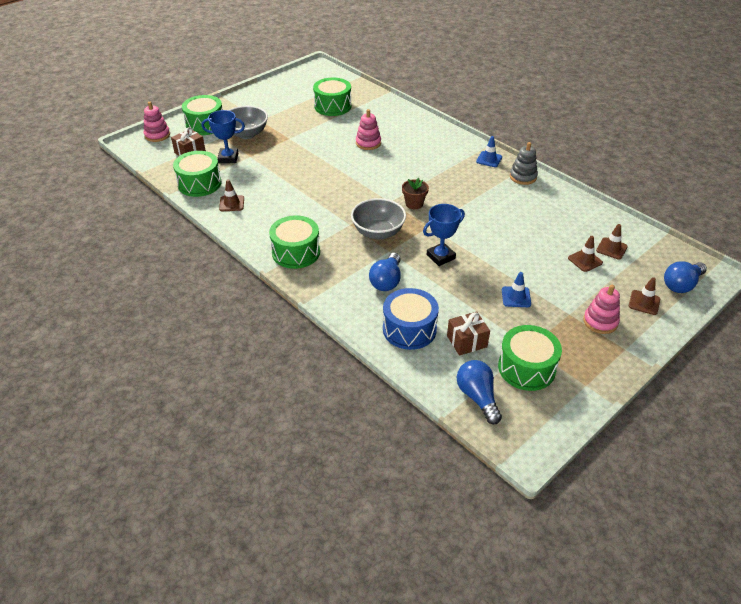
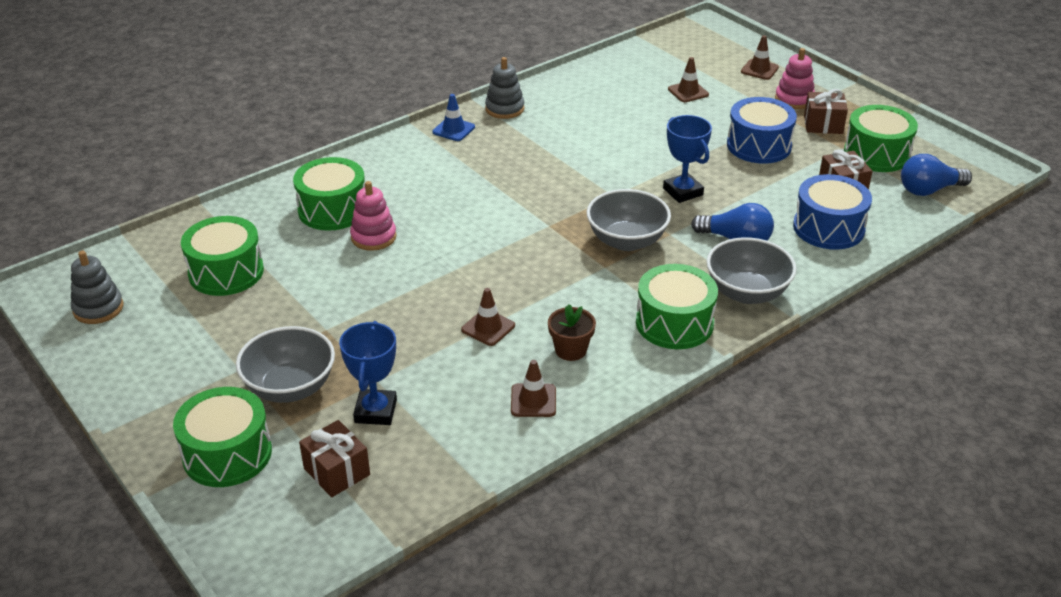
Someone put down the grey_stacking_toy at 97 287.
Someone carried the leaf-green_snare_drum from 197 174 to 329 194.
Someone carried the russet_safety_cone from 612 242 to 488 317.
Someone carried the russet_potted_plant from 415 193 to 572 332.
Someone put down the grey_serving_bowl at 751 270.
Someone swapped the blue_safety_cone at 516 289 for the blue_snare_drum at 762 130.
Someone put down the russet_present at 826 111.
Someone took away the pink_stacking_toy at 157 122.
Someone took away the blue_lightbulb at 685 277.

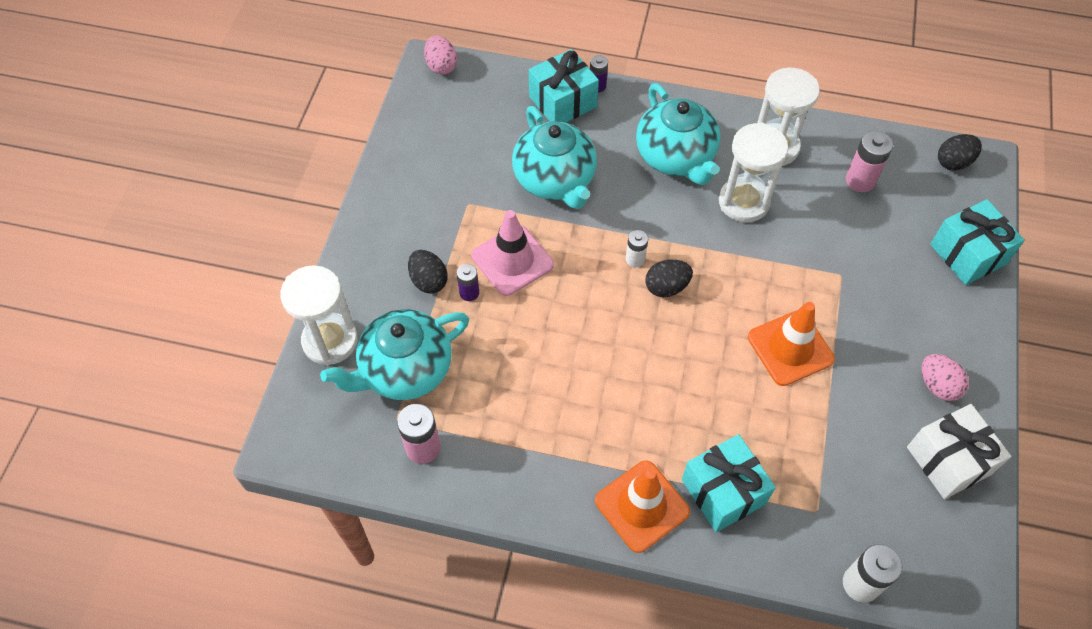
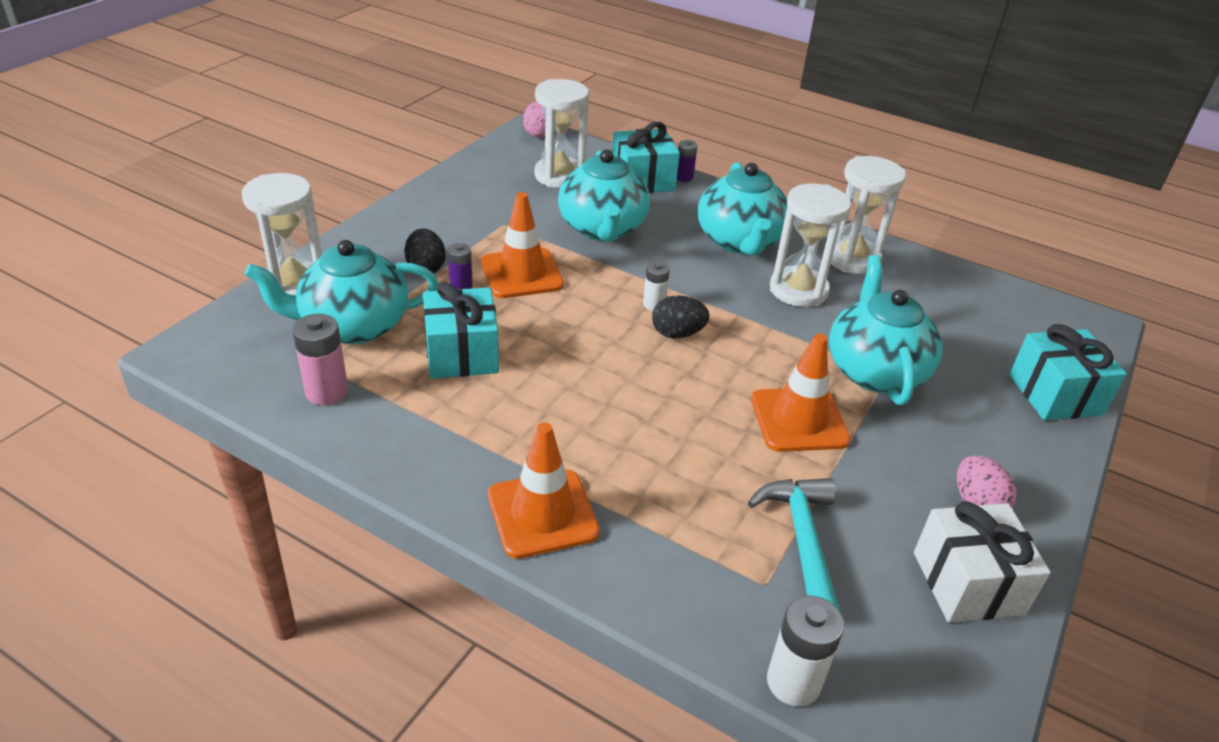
Someone carried the teal_present from 729 483 to 461 330.
Someone repainted the pink_safety_cone at 513 253, which became the bright_orange_safety_cone at 522 245.
Someone put down the pure_white_sandglass at 561 133.
Someone put down the teal_carpenter's_hammer at 794 545.
Someone put down the teal_china_teapot at 886 330.
Someone took away the pink_AA_battery at 869 161.
Someone took away the ebony_egg_shape at 960 152.

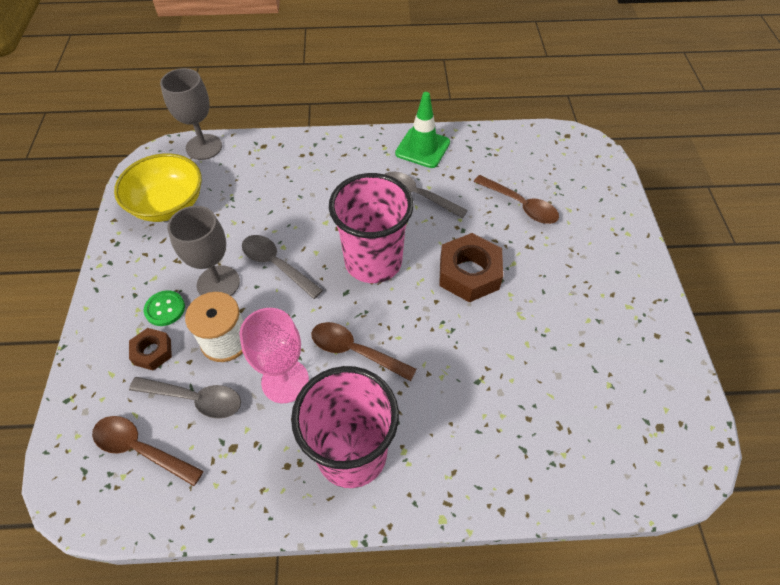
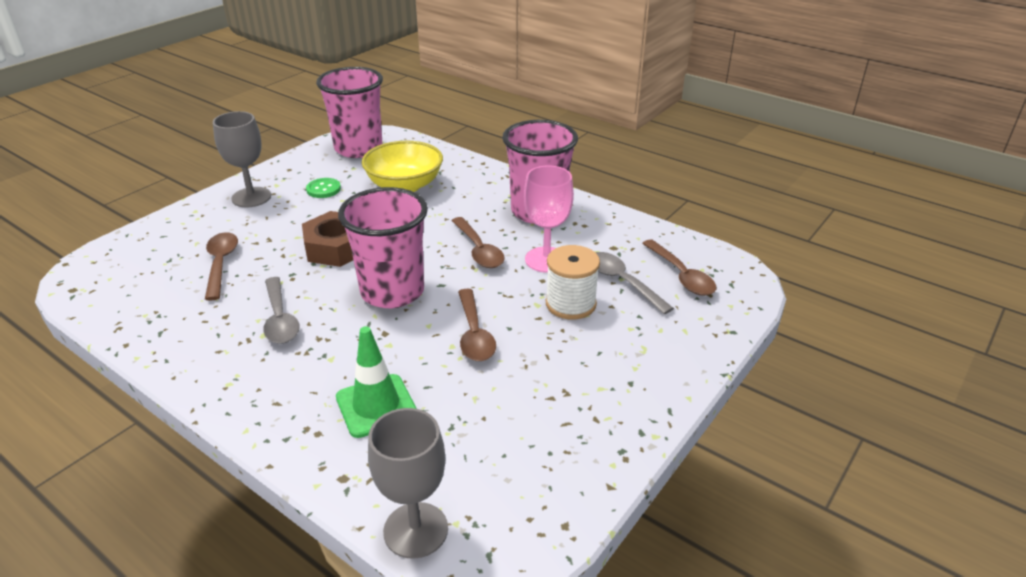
Someone carried the grey_chalice from 203 251 to 242 159.
Someone carried the leaf-green_sewing_button from 164 308 to 323 188.
Someone put down the pink_beaker at 349 112.
Someone carried the leaf-green_safety_cone from 422 130 to 376 382.
Someone carried the yellow_serving_bowl from 158 187 to 402 166.
Someone repainted the grey_tablespoon at 282 267, which became the russet_tablespoon at 477 324.
Someone took away the russet_hexagon_nut at 150 349.

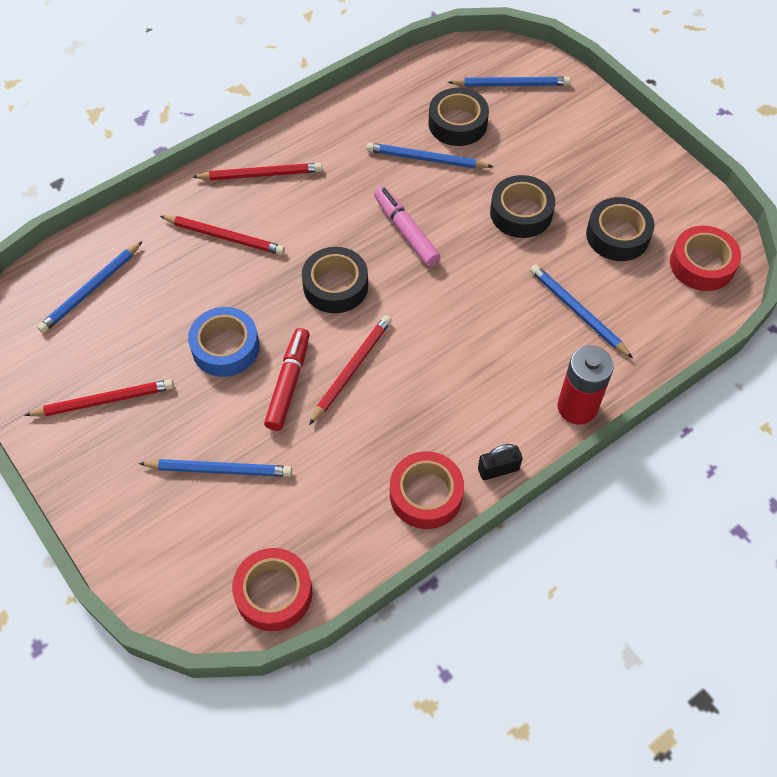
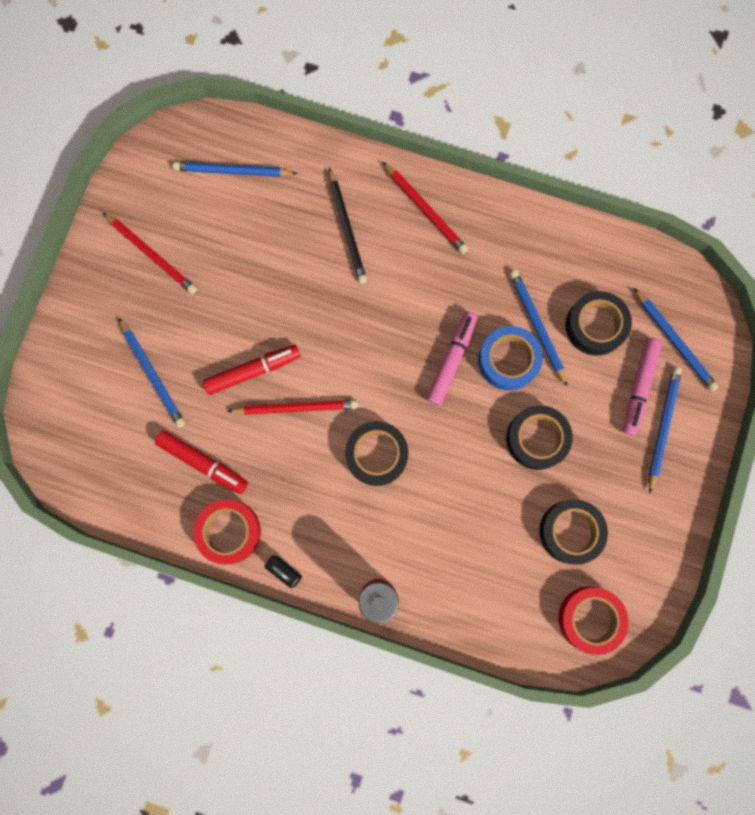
Someone put down the crimson_felt_pen at 201 462.
Someone repainted the crimson_wooden_pencil at 222 235, which became the ebony_wooden_pencil at 348 225.
Someone carried the ebony_sticky_tape from 335 280 to 376 453.
Someone carried the blue_sticky_tape from 224 342 to 510 358.
Someone put down the pink_felt_pen at 642 387.
Someone carried the blue_wooden_pencil from 581 311 to 665 430.
Someone took away the crimson_sticky_tape at 272 589.

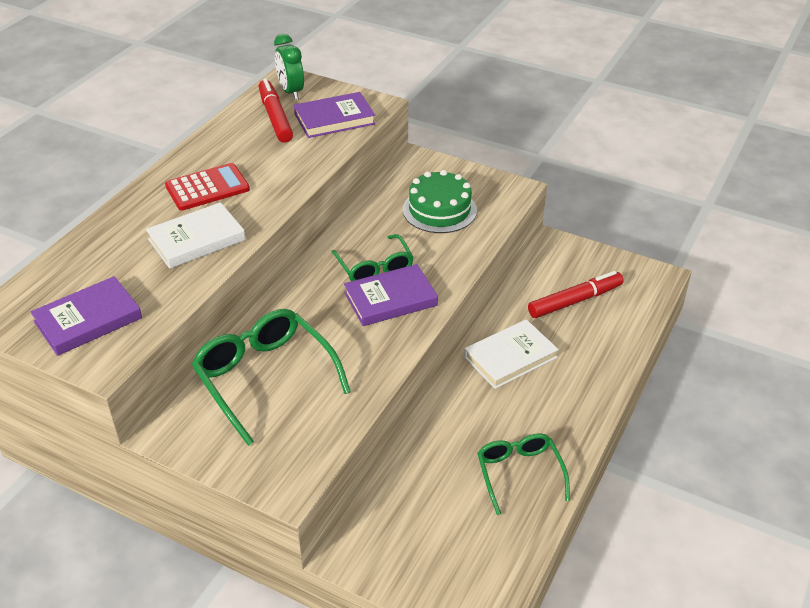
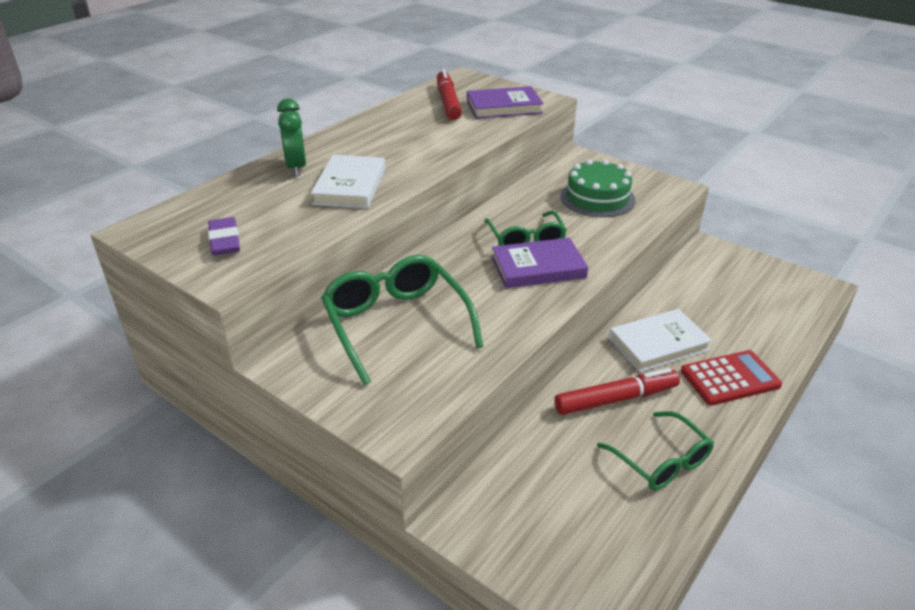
Someone swapped the royal_purple_hardcover at 86 316 for the royal_purple_eraser at 224 236.
Someone carried the leaf-green_bedside_clock from 289 67 to 291 137.
Someone rotated the pure_white_hardcover at 196 235 by 60 degrees counterclockwise.
Someone carried the crimson_felt_pen from 576 294 to 617 391.
Someone rotated the leaf-green_spectacles at 523 474 by 150 degrees clockwise.
Someone carried the crimson_adding_machine from 207 186 to 731 377.

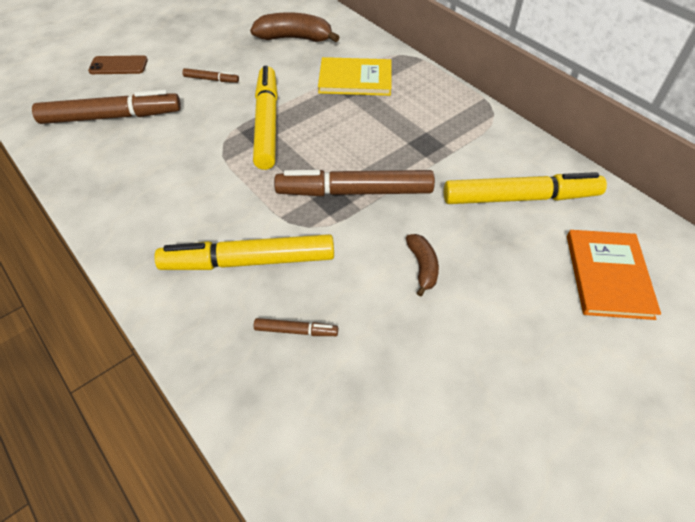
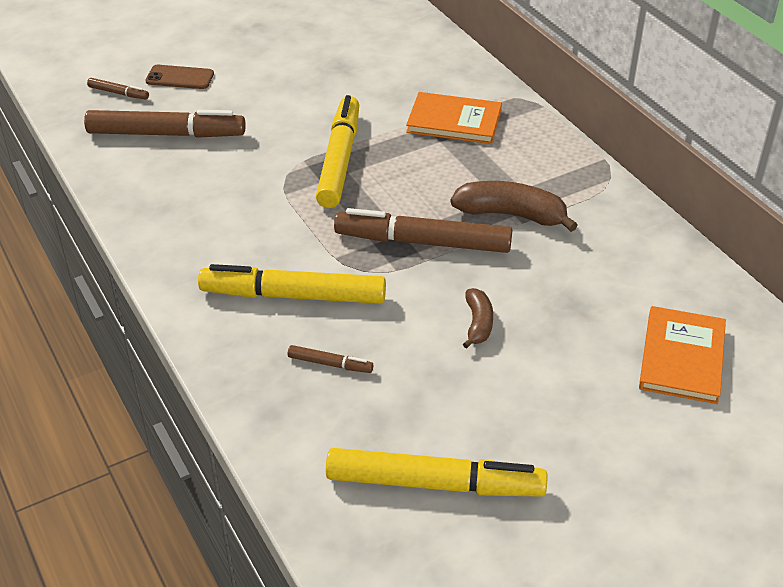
Someone carried the russet_felt_pen from 211 75 to 118 88.
Someone carried the yellow_felt_pen from 525 188 to 436 472.
Someone repainted the yellow_hardcover at 354 76, which became the bright_orange_hardcover at 454 118.
Someone carried the russet_toy_banana from 295 27 to 514 206.

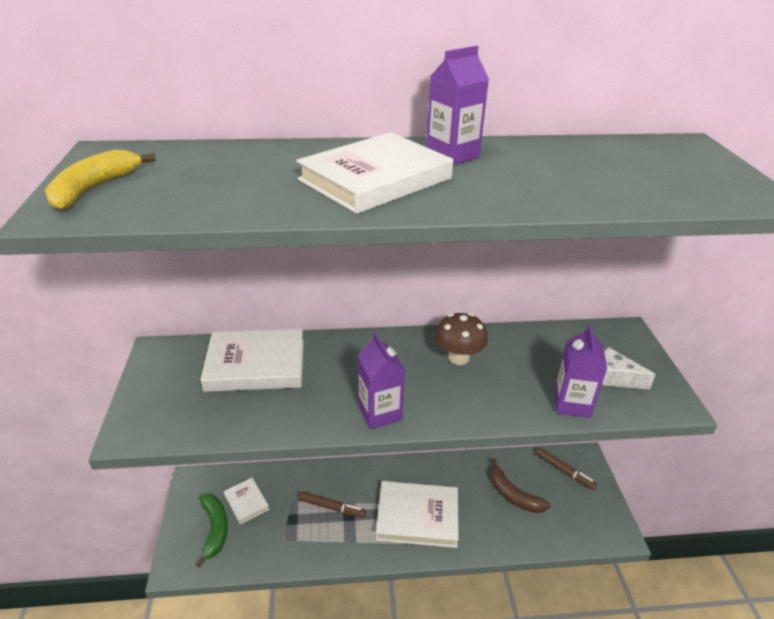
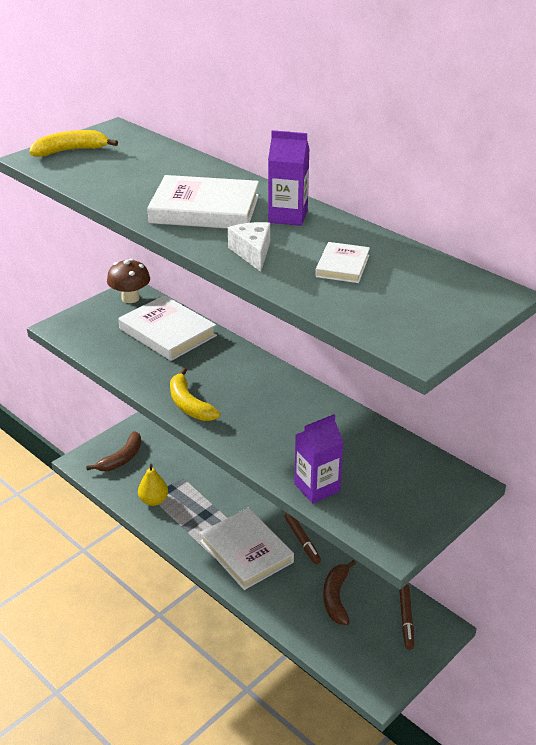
Someone repainted the leaf-green_toy_banana at 212 530, which became the russet_toy_banana at 113 451.
Someone carried the russet_toadstool from 461 339 to 128 281.
Someone put down the yellow_pear_fruit at 153 485.
Someone swapped the royal_purple_milk_carton at 381 381 for the yellow_toy_banana at 195 394.
Someone carried the pure_white_cheese_wedge from 629 368 to 249 247.
Someone carried the russet_felt_pen from 332 504 to 302 538.
Someone carried the pure_white_hardcover from 246 501 to 342 262.

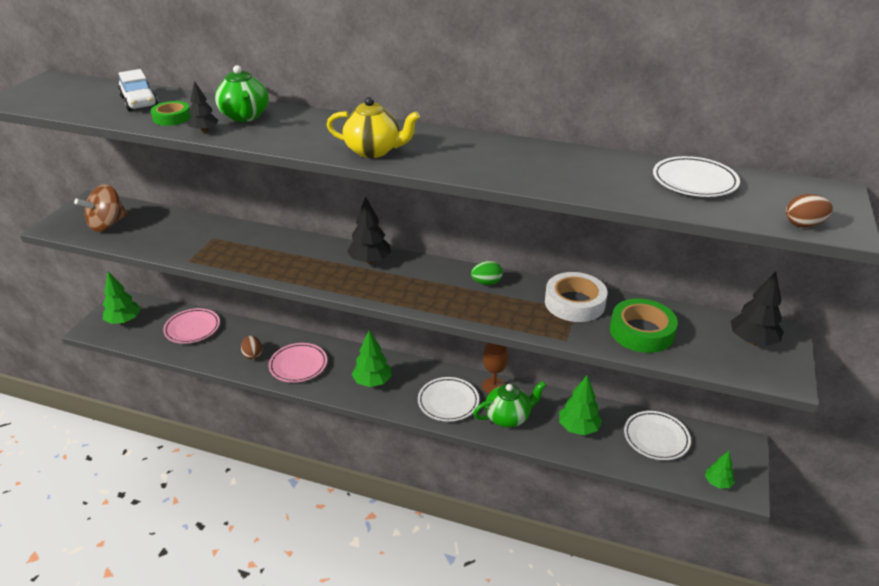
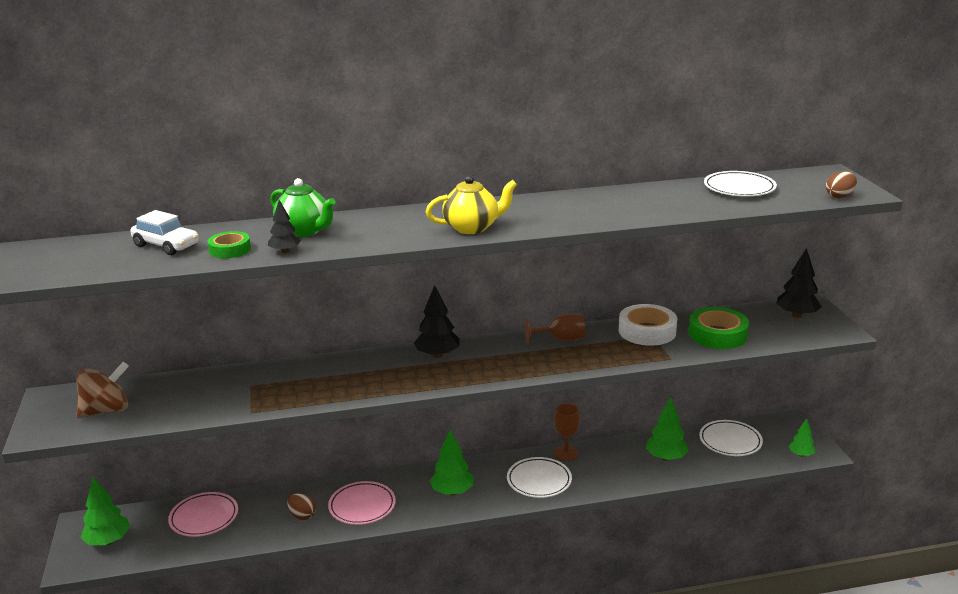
Someone rotated the russet_spinning_top at 101 208 by 135 degrees counterclockwise.
Someone swapped the leaf-green_egg_shape at 487 273 for the russet_chalice at 554 328.
Someone took away the leaf-green_china_teapot at 509 404.

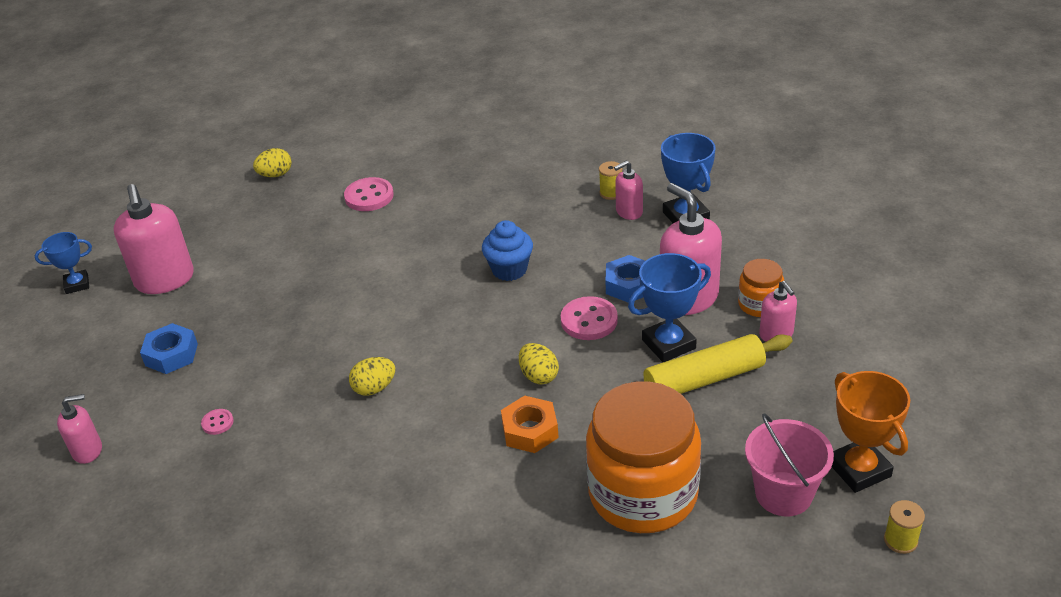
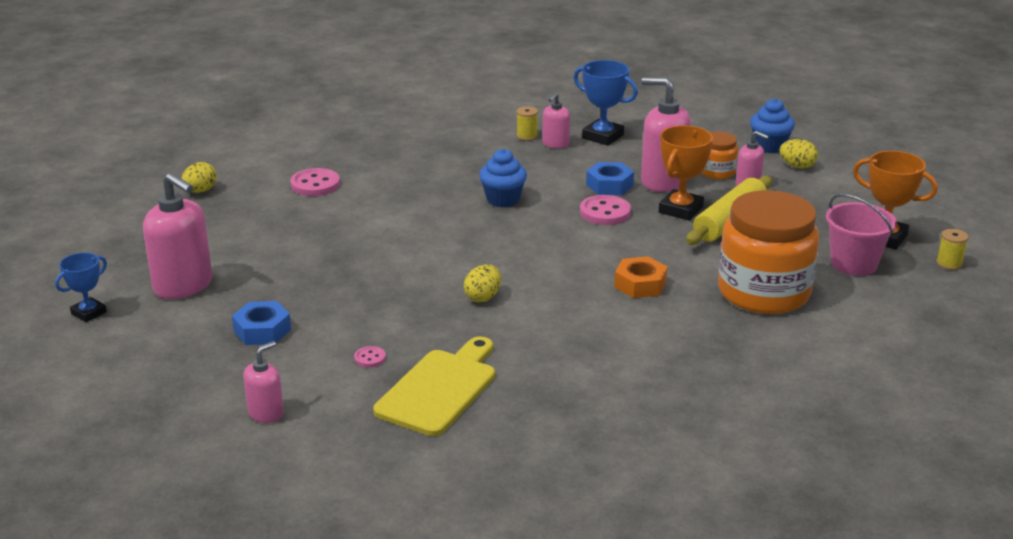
Someone put down the yellow_bread_board at 434 386.
Someone repainted the blue_award_cup at 669 307, which became the bright_orange_award_cup at 686 173.
Someone put down the blue_fairy_cake at 772 125.
Someone carried the yellow_egg_shape from 539 363 to 798 154.

